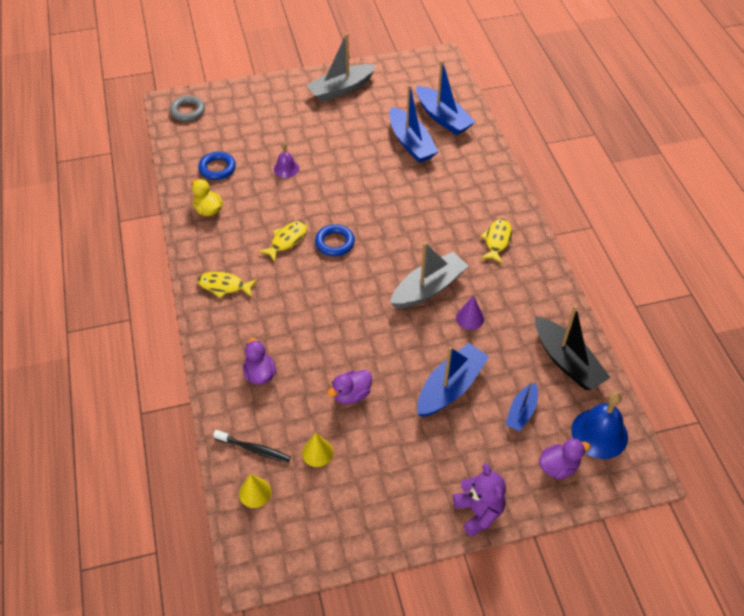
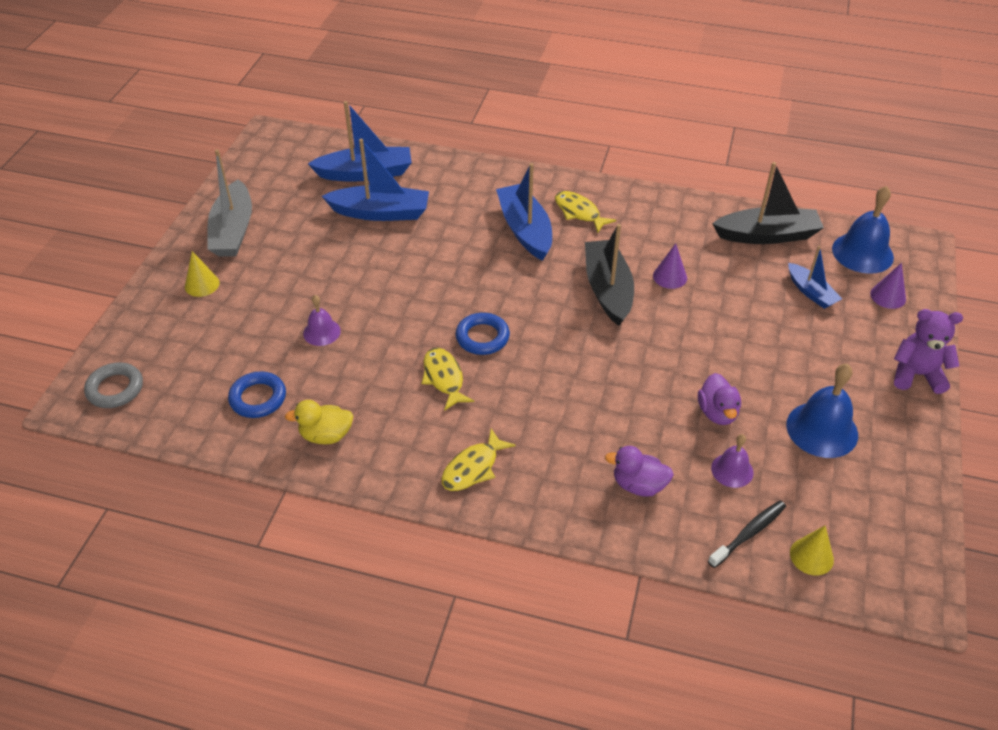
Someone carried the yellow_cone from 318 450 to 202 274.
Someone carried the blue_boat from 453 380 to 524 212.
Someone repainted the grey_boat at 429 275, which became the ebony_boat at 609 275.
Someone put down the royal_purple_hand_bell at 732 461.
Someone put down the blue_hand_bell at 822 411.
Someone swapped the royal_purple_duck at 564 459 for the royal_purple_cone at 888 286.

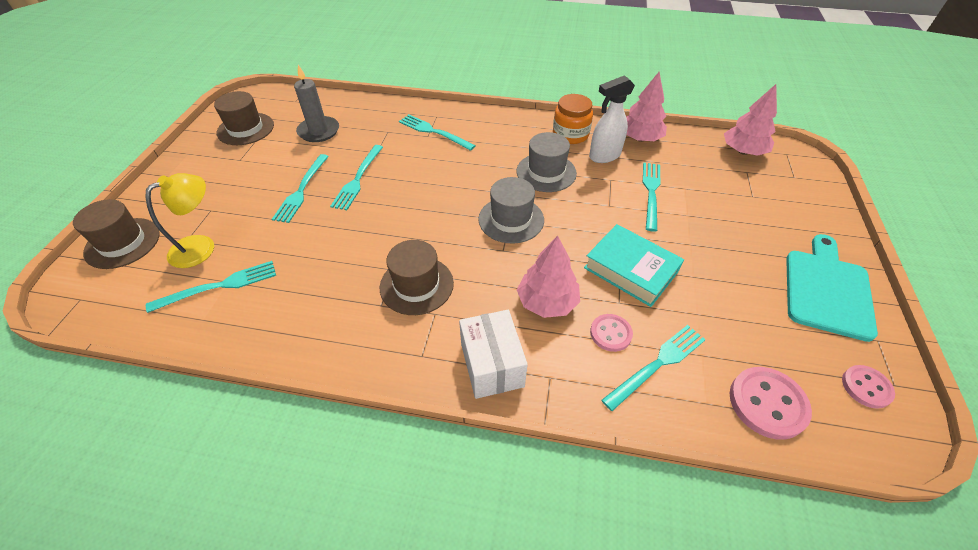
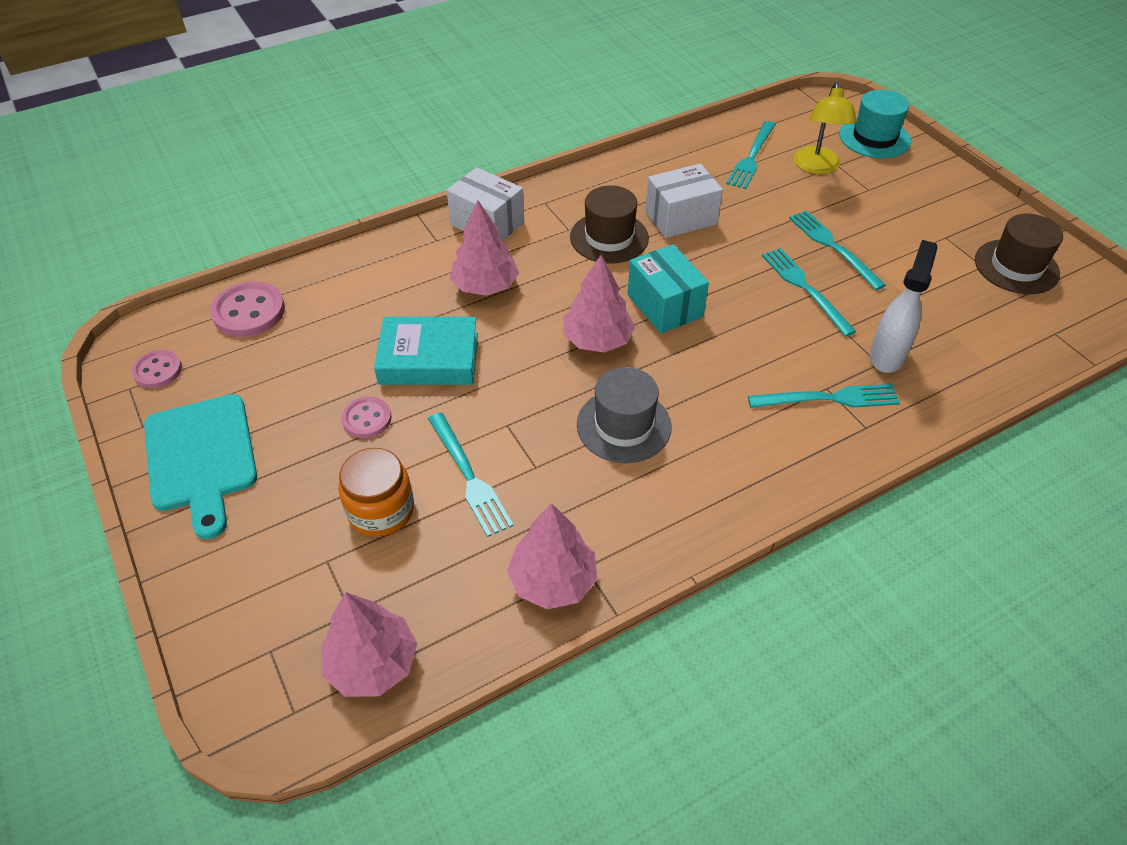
Someone carried the bright_orange_jam_jar from 573 119 to 376 492.
Someone carried the pink_sewing_button from 611 333 to 366 417.
Someone swapped the grey_tall_hat at 511 210 for the pink_tree at 599 304.
Someone put down the teal_box at 668 289.
Someone put down the pure_white_box at 684 200.
Someone repainted the russet_tall_hat at 116 234, which became the teal_tall_hat at 875 124.
Someone carried the pure_white_sprayer from 612 119 to 904 306.
Someone took away the grey_pillar_candle at 316 103.
Someone took away the teal_table_fork at 653 368.

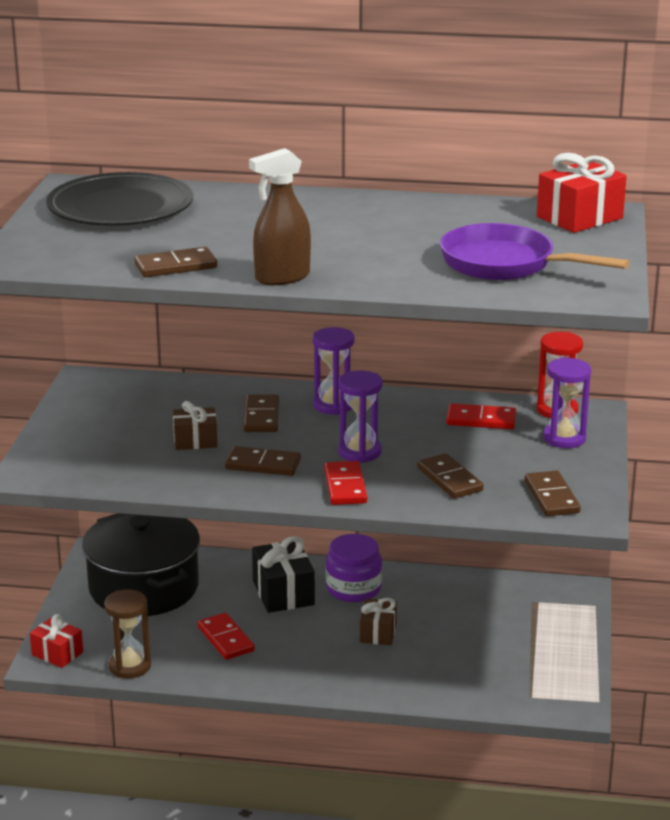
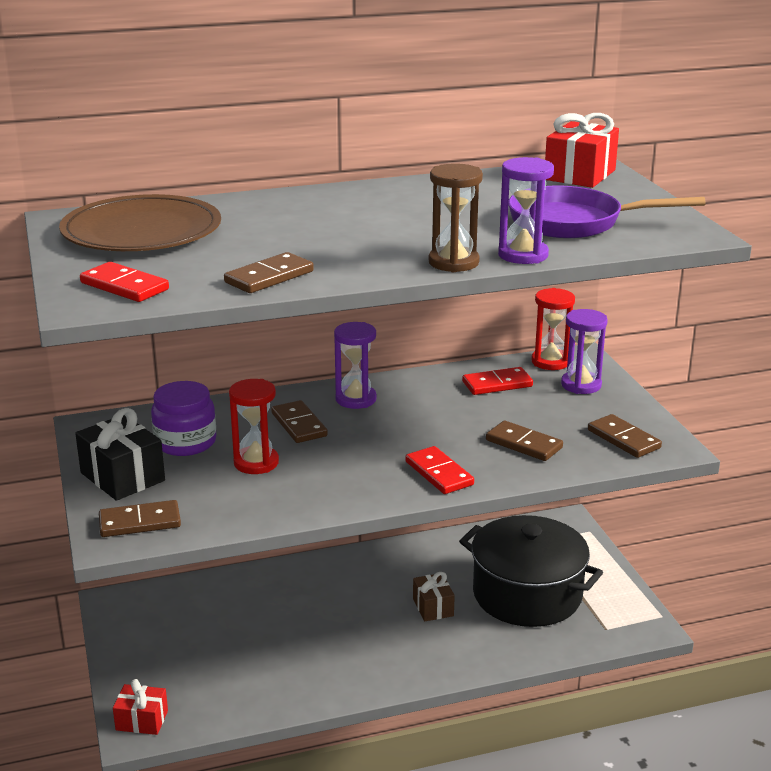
Someone repainted the ebony_flat_dish at 119 199, which became the russet_flat_dish at 140 222.
Someone carried the ebony_present from 283 574 to 120 454.
Someone carried the crimson_domino_tile from 226 636 to 124 282.
Someone carried the russet_domino_tile from 263 461 to 140 518.
Someone carried the royal_purple_jam_jar from 354 568 to 183 418.
Someone swapped the russet_present at 195 425 for the crimson_sandglass at 254 426.
Someone carried the russet_sandglass from 127 634 to 456 217.
Someone carried the ebony_pot from 141 564 to 531 571.
Someone carried the royal_purple_sandglass from 360 417 to 526 210.
Someone took away the russet_sprayer at 280 216.

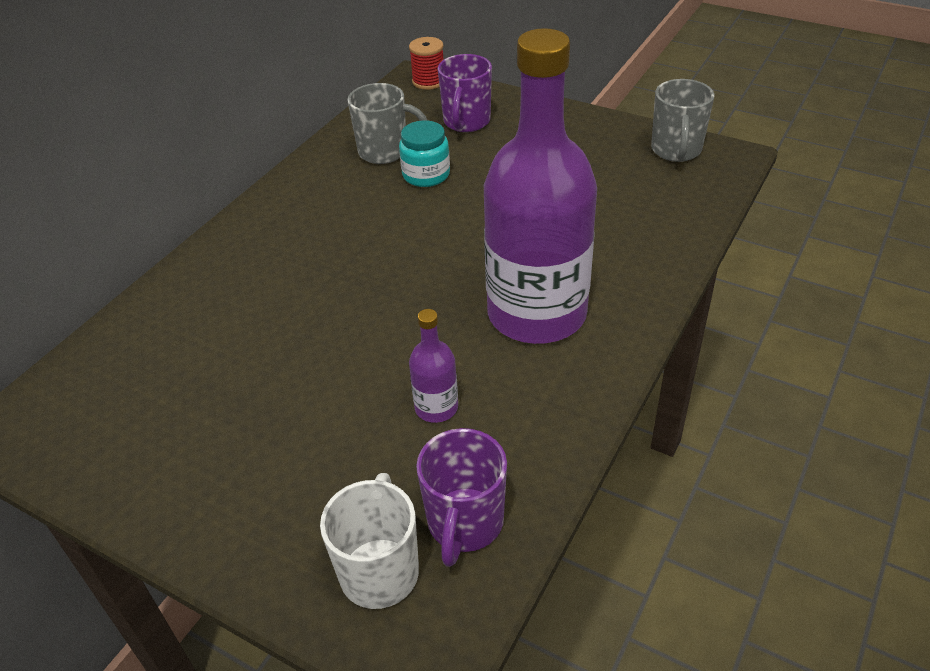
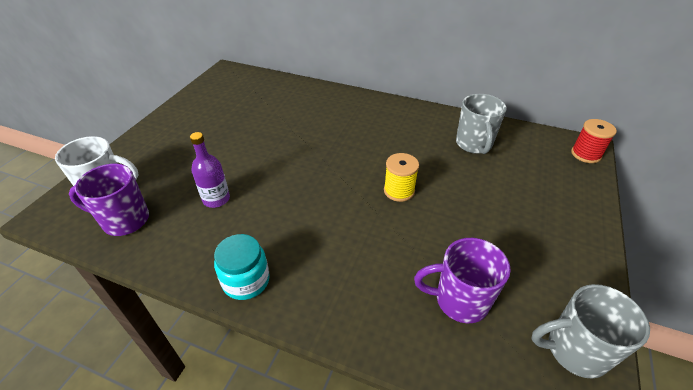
Someone carried the teal_jam_jar from 424 153 to 242 267.
Someone put down the yellow_reel_of_thread at 401 177.
Someone carried the royal_purple_coffee_mug from 465 93 to 462 280.
Someone took away the royal_purple_bottle at 540 186.

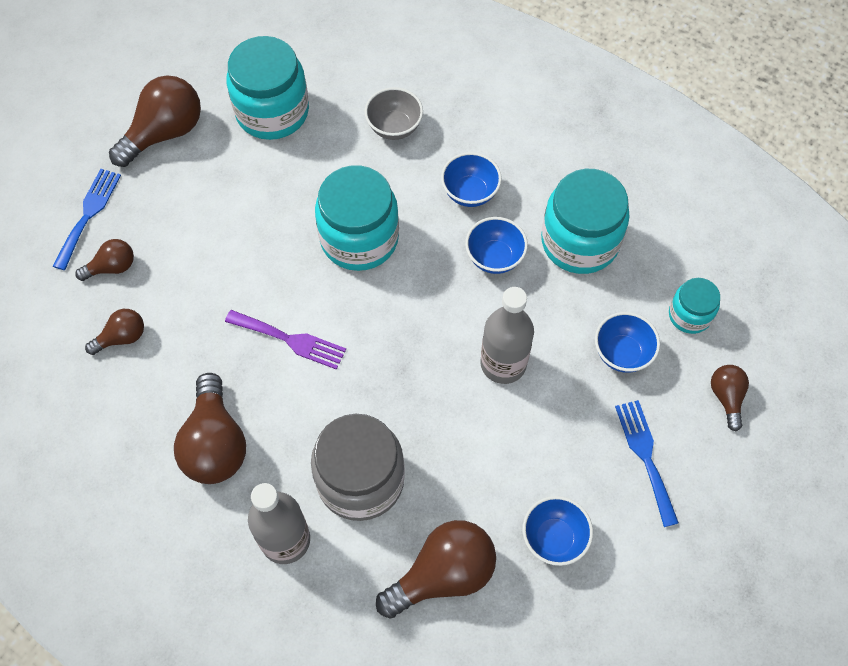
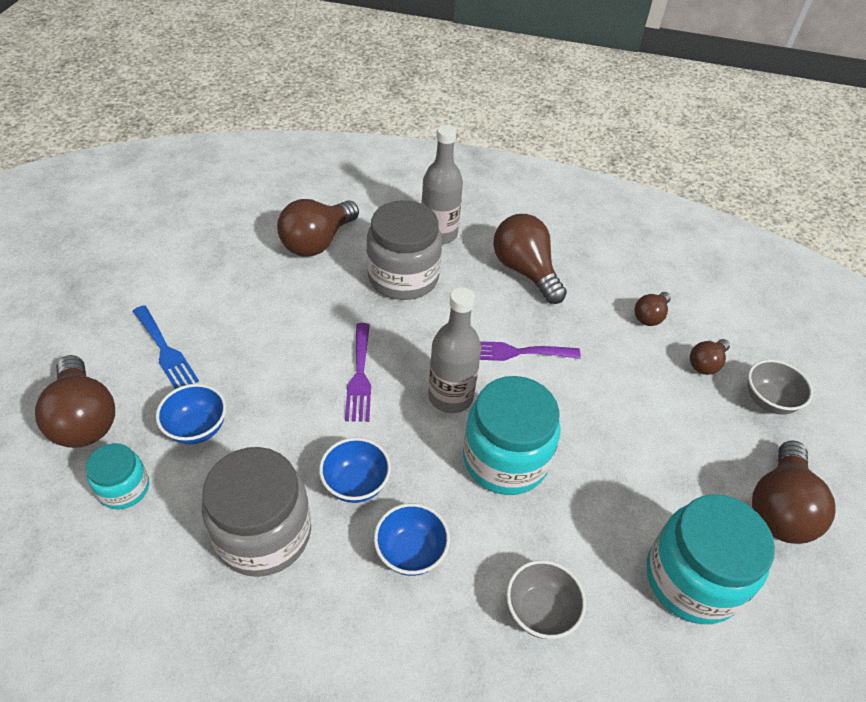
Someone scaled the russet_lightbulb at 730 398 by 1.85.
Someone repainted the teal_jam_jar at 585 221, which became the grey_jam_jar at 256 512.
Someone put down the royal_purple_table_fork at 358 372.
Someone carried the grey_bottle from 507 335 to 454 350.
Someone swapped the blue_table_fork at 87 219 for the grey_serving_bowl at 780 387.
Someone took away the blue_serving_bowl at 557 531.

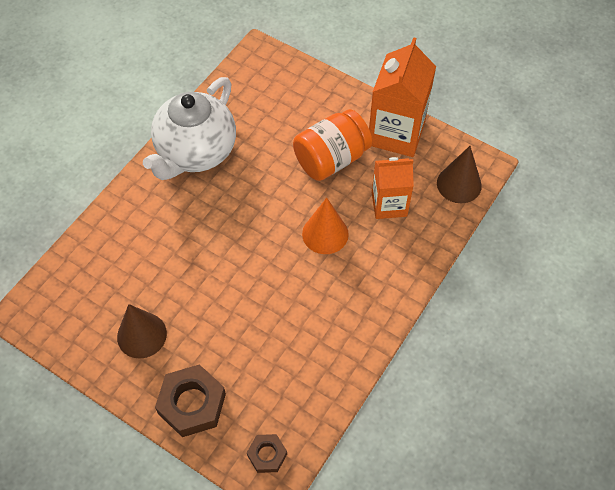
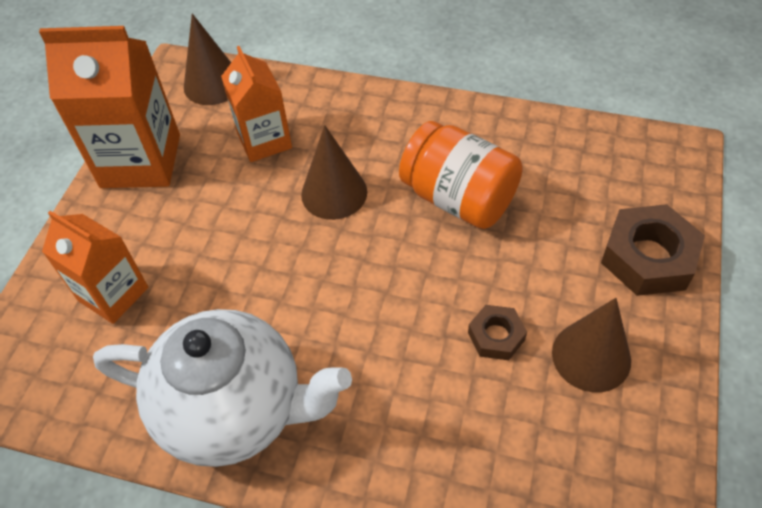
Someone put down the bright_orange_milk_carton at 95 267.
Someone repainted the bright_orange_cone at 325 226, which became the russet_cone at 334 172.
Someone carried the bright_orange_jam_jar from 332 145 to 461 175.
Someone carried the russet_hexagon_nut from 267 453 to 497 332.

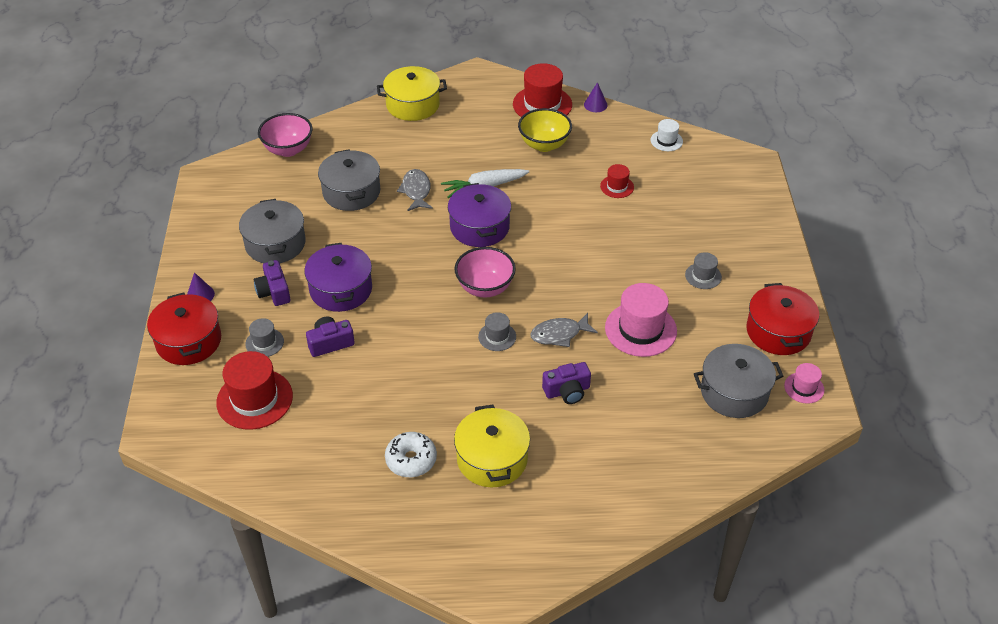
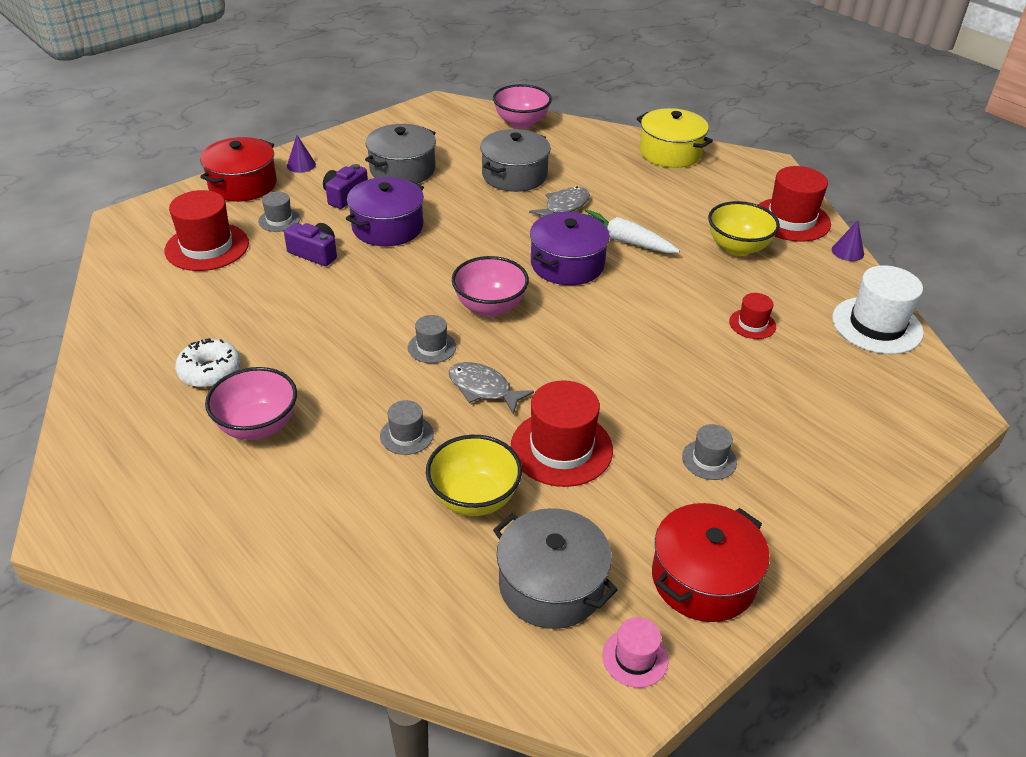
Someone swapped the yellow_pot at 492 446 for the pink_serving_bowl at 251 403.
Someone swapped the royal_purple_photo_camera at 566 383 for the grey_tall_hat at 407 427.
Someone put down the yellow_serving_bowl at 474 475.
Someone repainted the pink_tall_hat at 641 320, which became the crimson_tall_hat at 562 433.
Someone scaled the pure_white_tall_hat at 667 135 by 1.90.

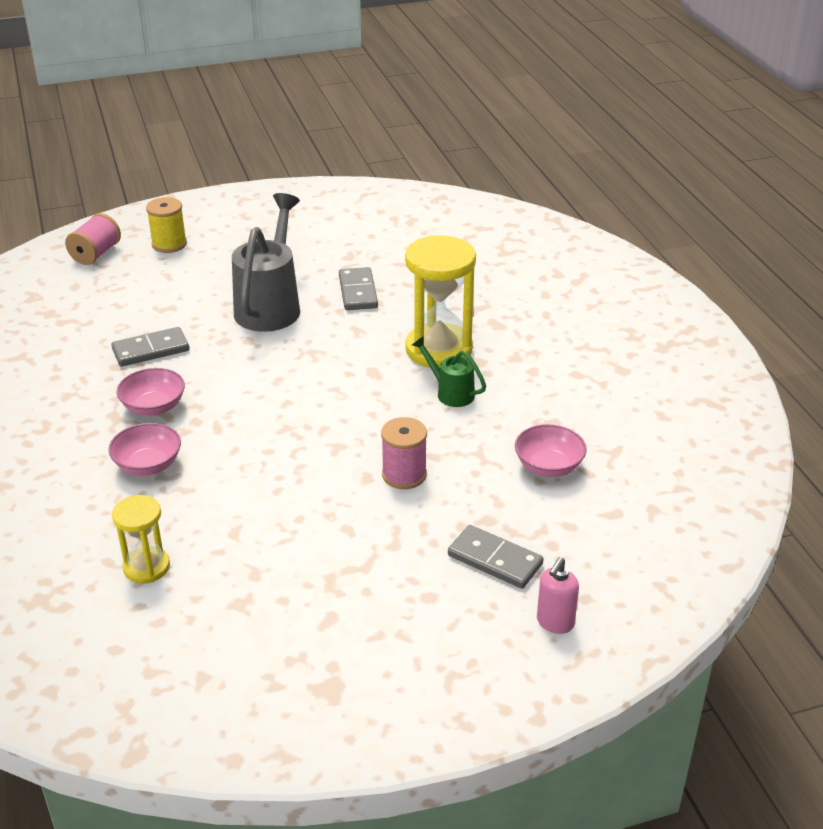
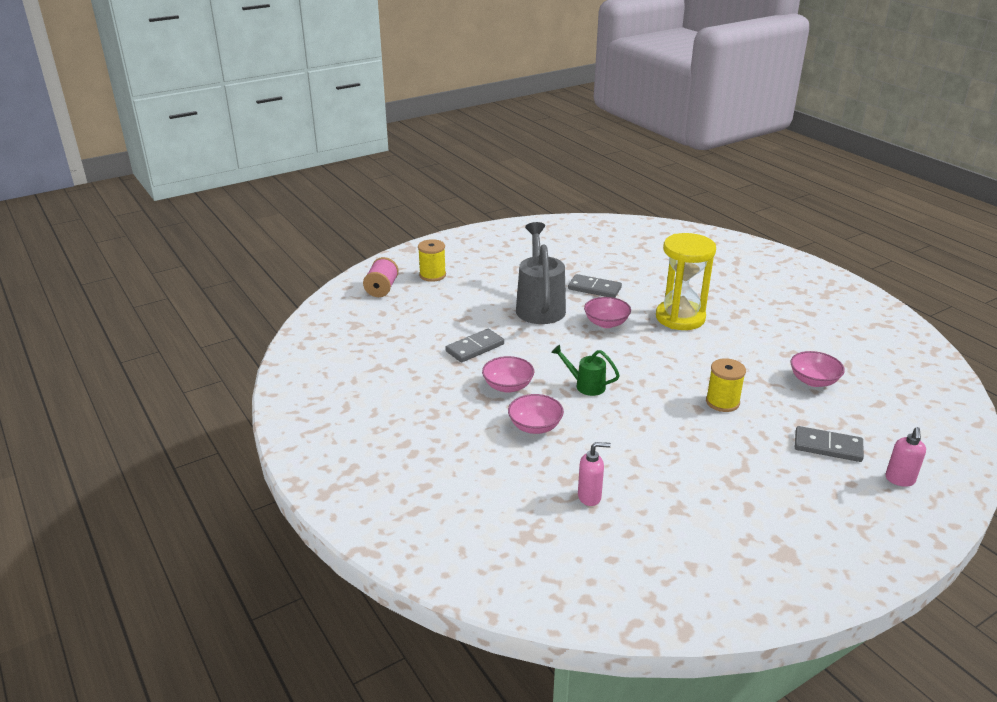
Someone carried the leaf-green_watering_pot from 449 371 to 585 370.
Someone rotated the grey_domino_tile at 358 288 by 45 degrees counterclockwise.
Someone swapped the yellow_sandglass at 141 539 for the pink_soap_dispenser at 594 474.
Someone put down the pink_serving_bowl at 607 312.
Someone repainted the pink_reel_of_thread at 404 453, which became the yellow_reel_of_thread at 726 385.

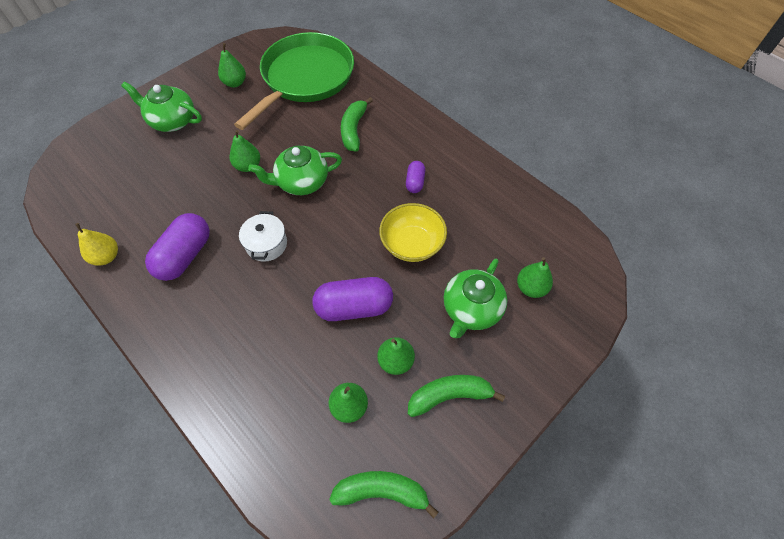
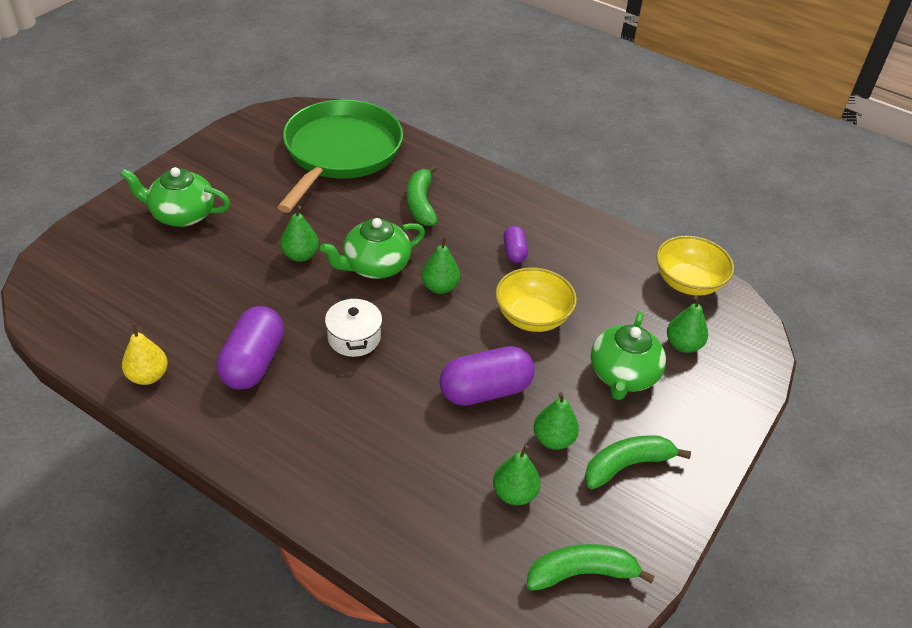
Someone carried the leaf-green_pear_fruit from 232 65 to 440 265.
Someone put down the yellow_serving_bowl at 695 266.

